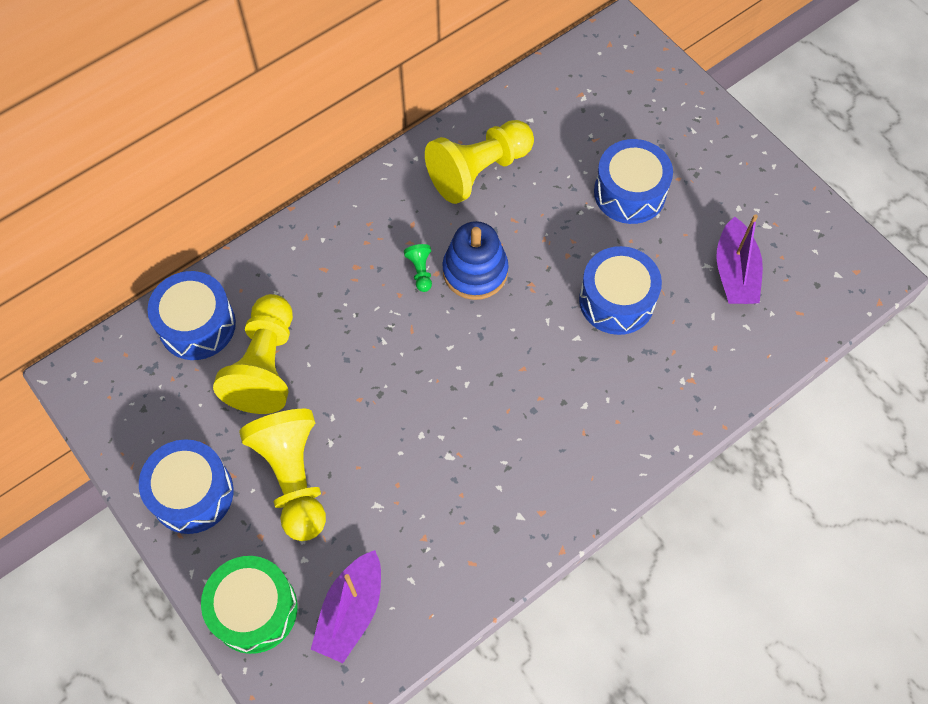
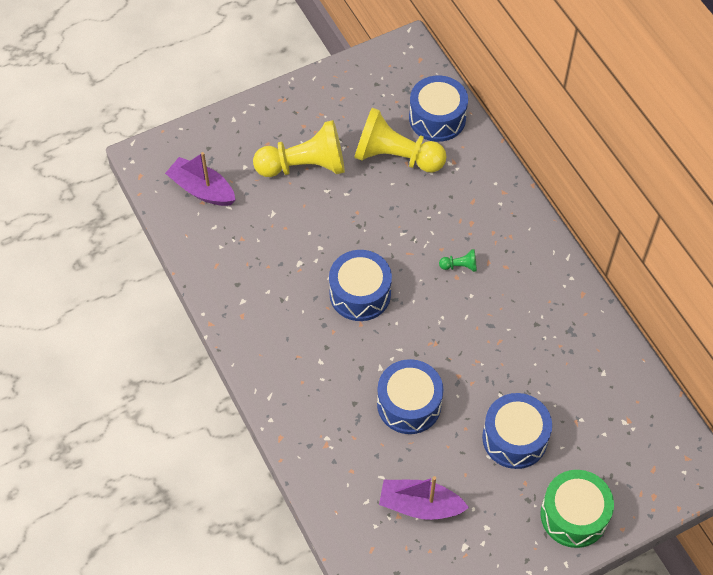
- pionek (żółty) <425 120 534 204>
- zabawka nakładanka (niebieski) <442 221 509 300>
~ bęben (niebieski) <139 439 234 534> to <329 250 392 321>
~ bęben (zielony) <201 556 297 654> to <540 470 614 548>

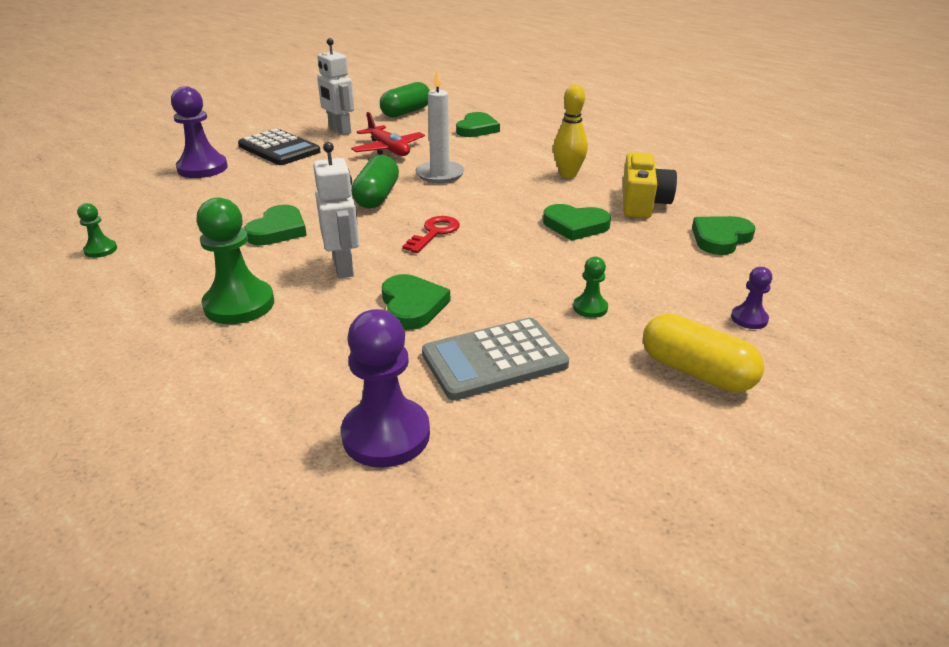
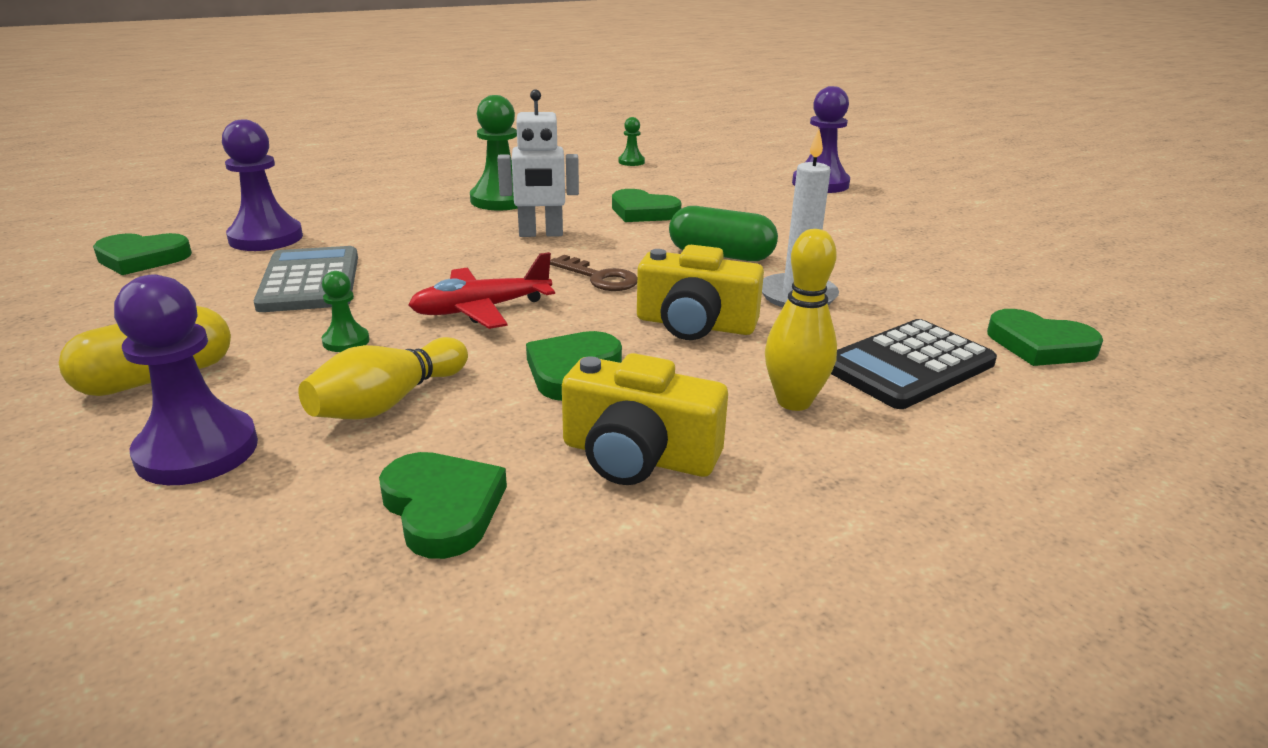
- robot (biały) <317 38 355 135>
- kapsułka (zielony) <380 82 430 118>
+ kręgiel (żółty) <298 337 468 420>
+ aparat fotograficzny (żółty) <637 245 764 340>
~ kalkulator (czarny) <238 129 321 165> to <831 319 997 409>
~ samolot (czerwony) <351 112 425 156> to <408 252 555 329>
~ serce (zielony) <382 274 450 330> to <93 233 192 275>
~ klucz (czerwony) <402 216 460 253> to klucz (brązowy) <550 255 637 291>
~ pionek (fioletowy) <731 267 772 329> = <114 275 258 485> x2.00

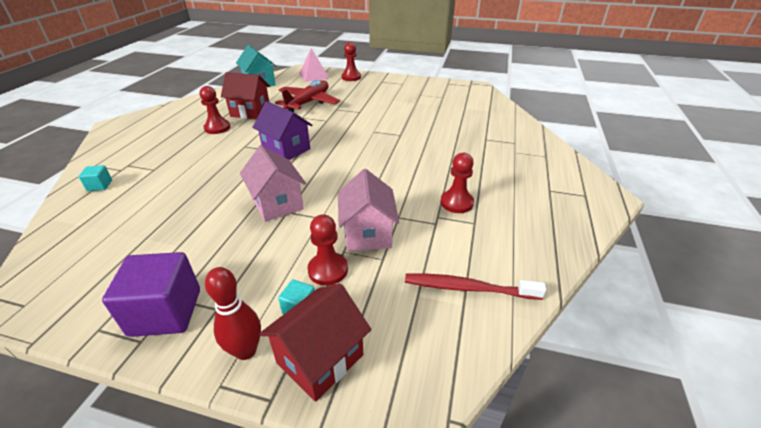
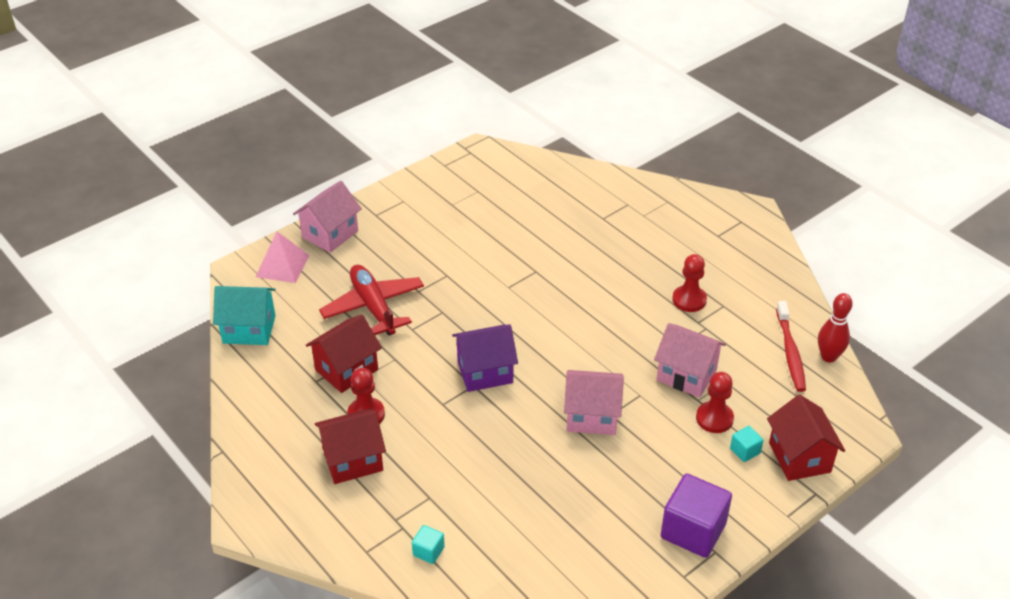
+ domek (czerwony) <315 409 386 484>
~ kręgiel (czerwony) <205 267 261 360> to <818 293 853 362>
~ pionek (czerwony) <342 42 361 81> to domek (różowy) <293 181 362 253>
~ szczoteczka do zębów (czerwony) <405 274 546 300> = <776 301 806 392> 45 degrees counterclockwise

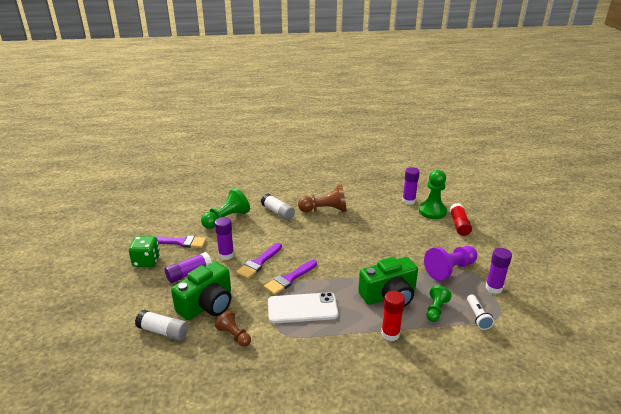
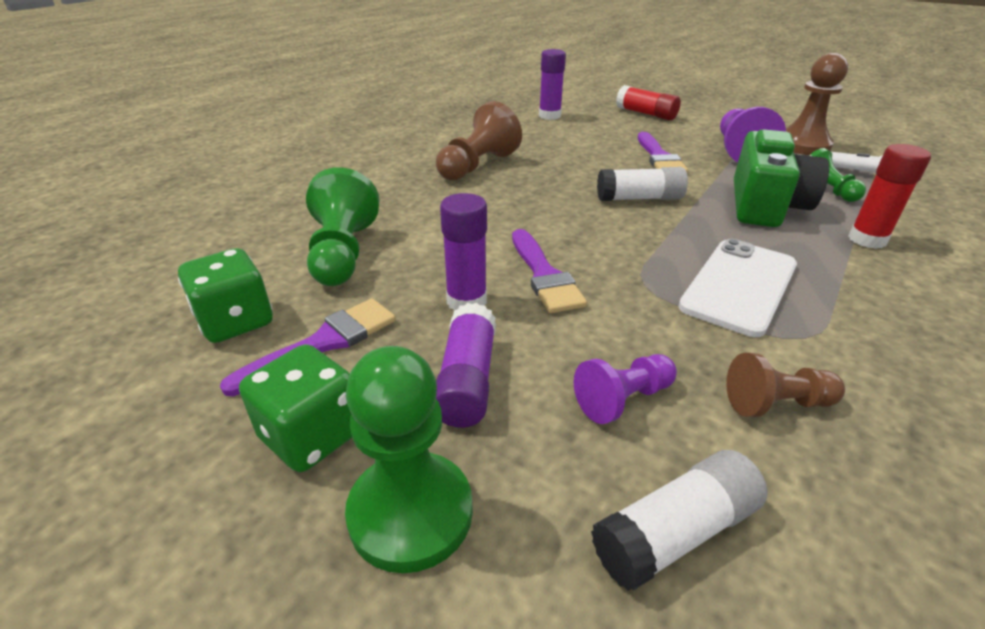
+ kostka do gry (zielony) <178 248 273 343>
~ klej w sztyfcie (biały) <261 194 295 220> to <597 167 688 201>
~ pędzel (fioletowy) <264 260 317 295> to <638 132 688 173>
~ pionek (zielony) <419 170 447 219> to <345 346 473 573>
~ aparat fotograficzny (zielony) <171 261 231 320> to pionek (fioletowy) <574 354 677 424>
~ klej w sztyfcie (fioletowy) <485 248 512 294> to pionek (brązowy) <786 53 848 155>

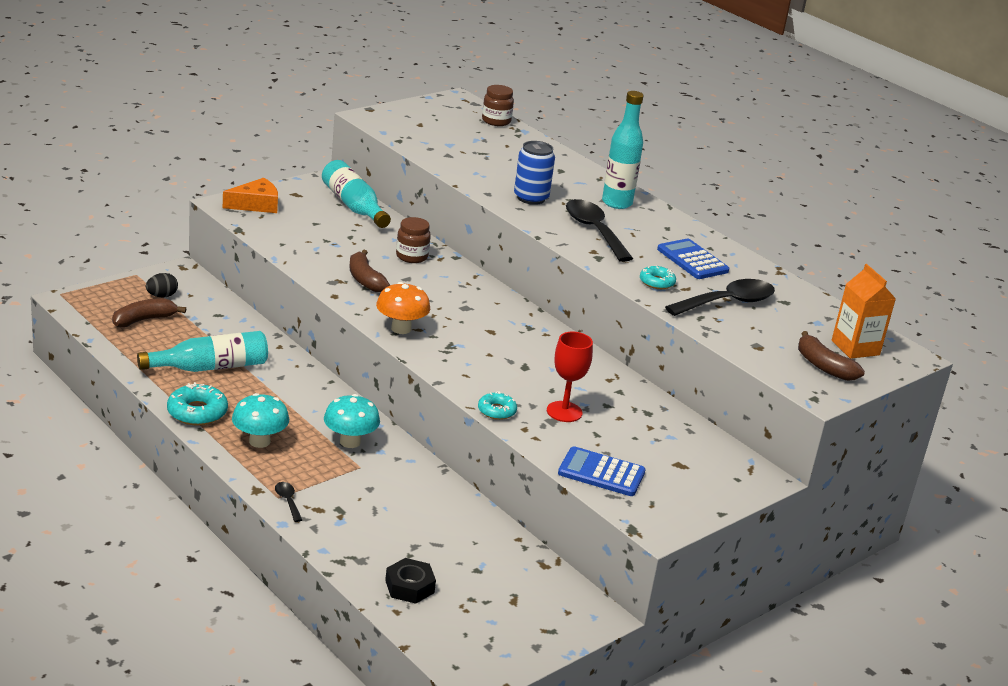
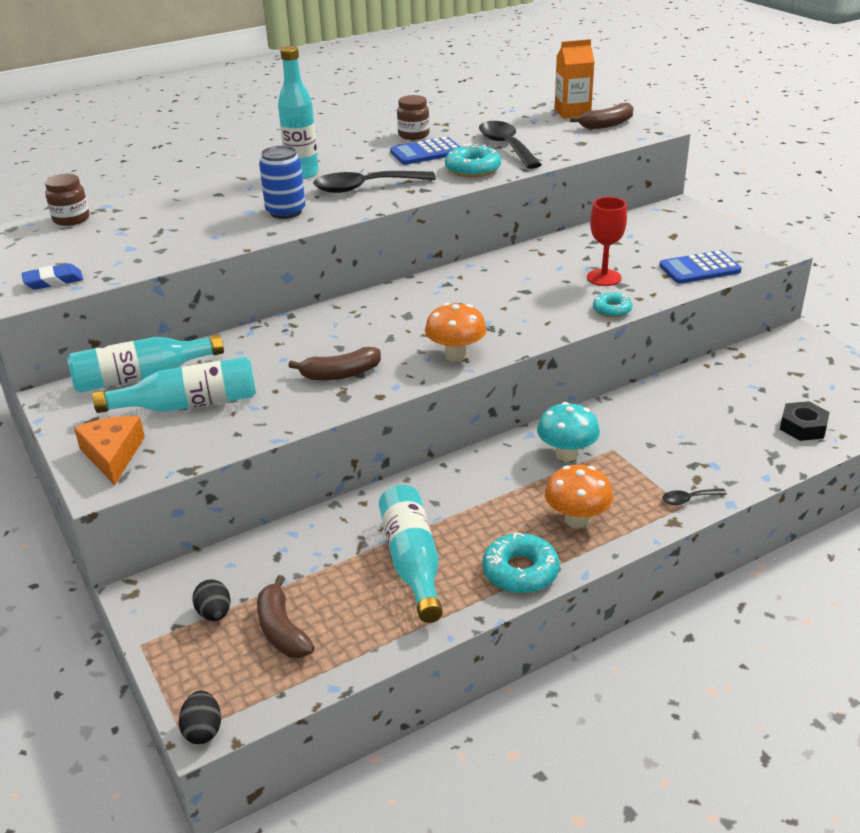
+ gumka do mazania (niebieski) <22 264 83 290>
+ butelka (turkusowy) <93 357 256 413>
+ jajko (czarny) <179 691 221 744>
~ słoik (brązowy) <396 217 431 263> to <397 95 430 140>
~ grzyb (turkusowy) <232 393 289 448> to grzyb (pomarańczowy) <545 465 613 528>
~ kalkulator (niebieski) <558 447 645 496> = <659 250 742 284> 45 degrees clockwise
~ donut (turkusowy) <640 265 676 289> = <445 143 501 178> x1.60

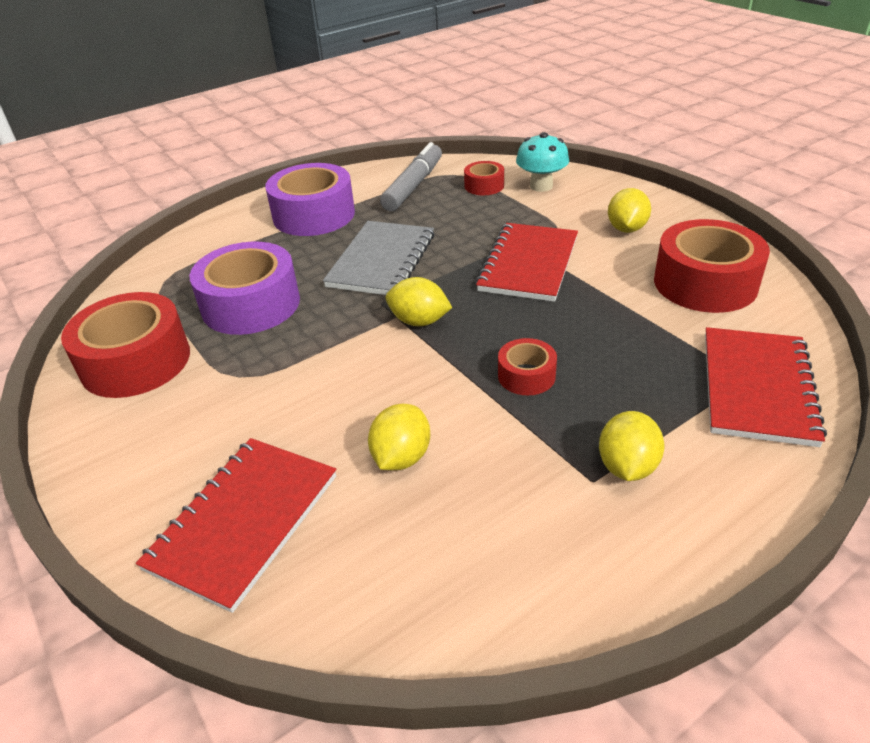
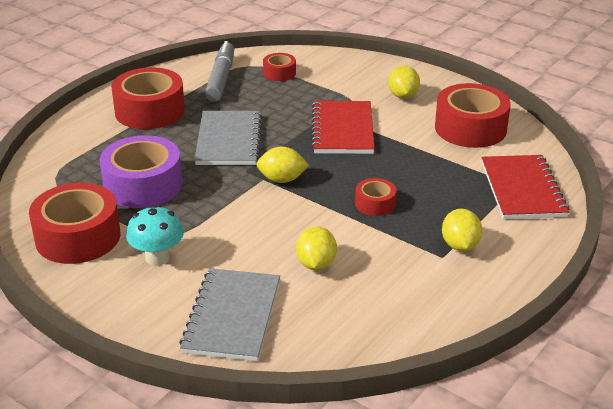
~ grzyb (turkusowy) <516 132 569 192> to <126 205 184 266>
~ zeszyt (czerwony) <136 438 336 613> to zeszyt (szary) <179 268 280 361>
~ taśma klejąca (fioletowy) <265 163 355 236> to taśma klejąca (czerwony) <111 67 185 129>

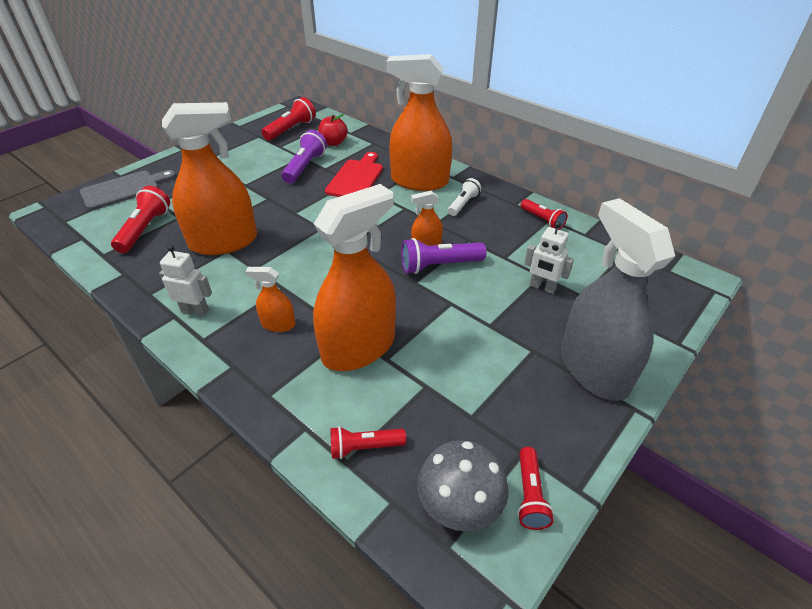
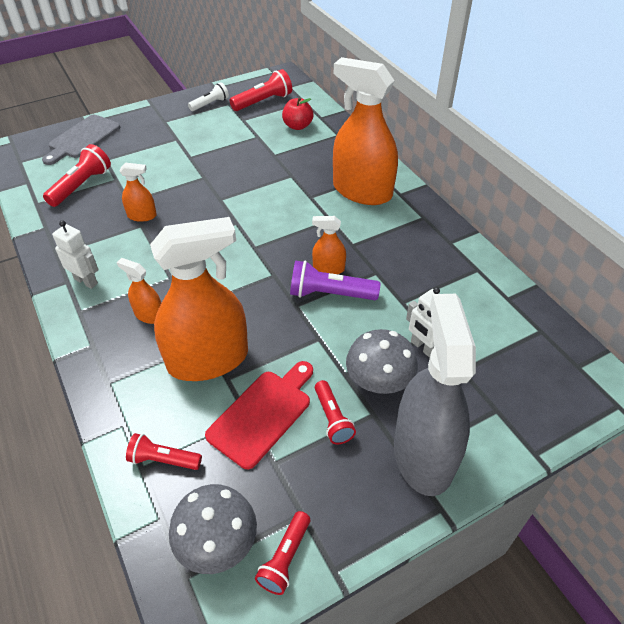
- latarka (fioletowy) <282 130 327 184>
+ grzyb (szary) <346 329 418 394>
~ deska do krojenia (czerwony) <325 152 383 197> to <205 361 313 469>
~ latarka (biały) <448 178 481 216> to <188 82 229 111>
~ latarka (czerwony) <520 199 567 230> to <315 380 356 445>
~ deska do krojenia (szary) <80 170 176 210> = <42 115 120 165> 135 degrees clockwise
~ spryskiwacz (pomarańczowy) <162 102 257 255> = <120 163 157 222> x0.44

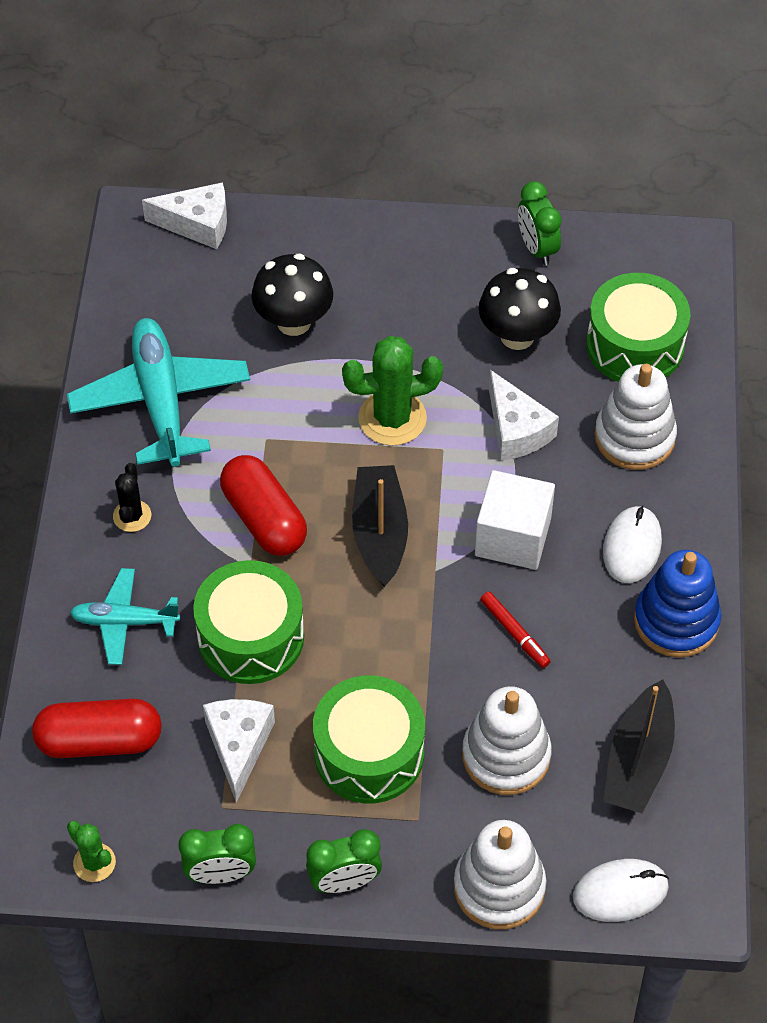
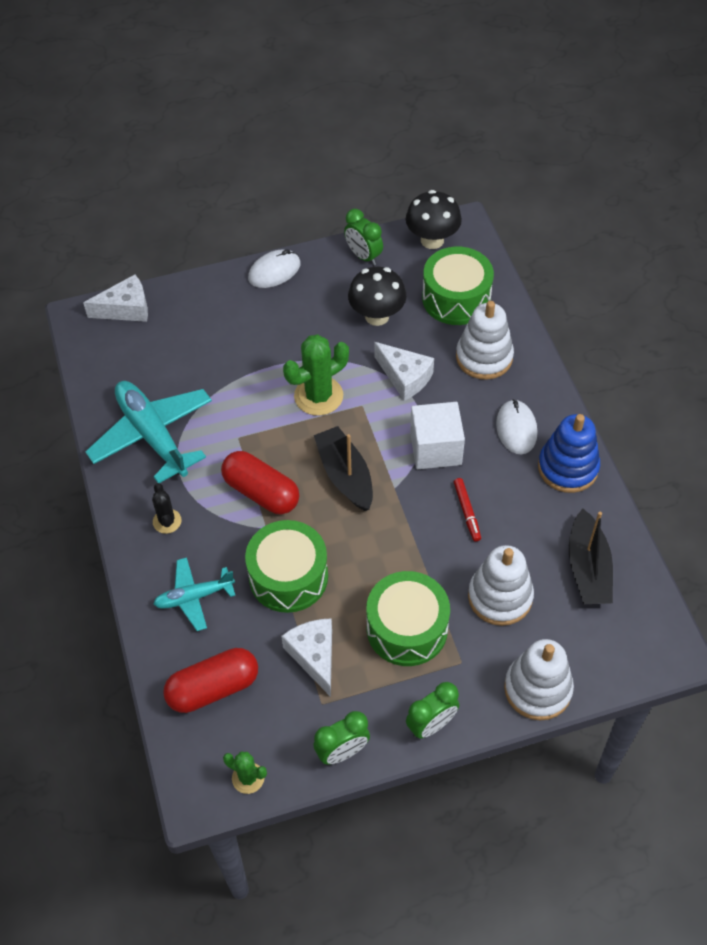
~ grzyb (czarny) <251 254 333 336> to <406 190 462 249>
~ myszka (biały) <573 859 669 922> to <248 250 300 288>
~ flamaster (czerwony) <480 592 551 668> = <454 478 481 542> 45 degrees clockwise

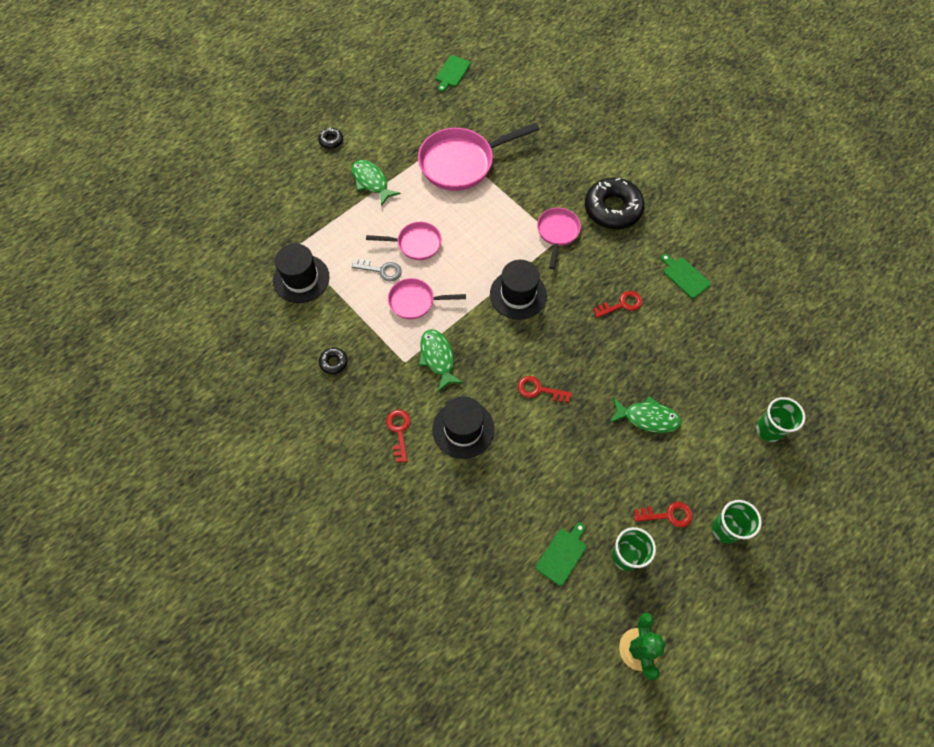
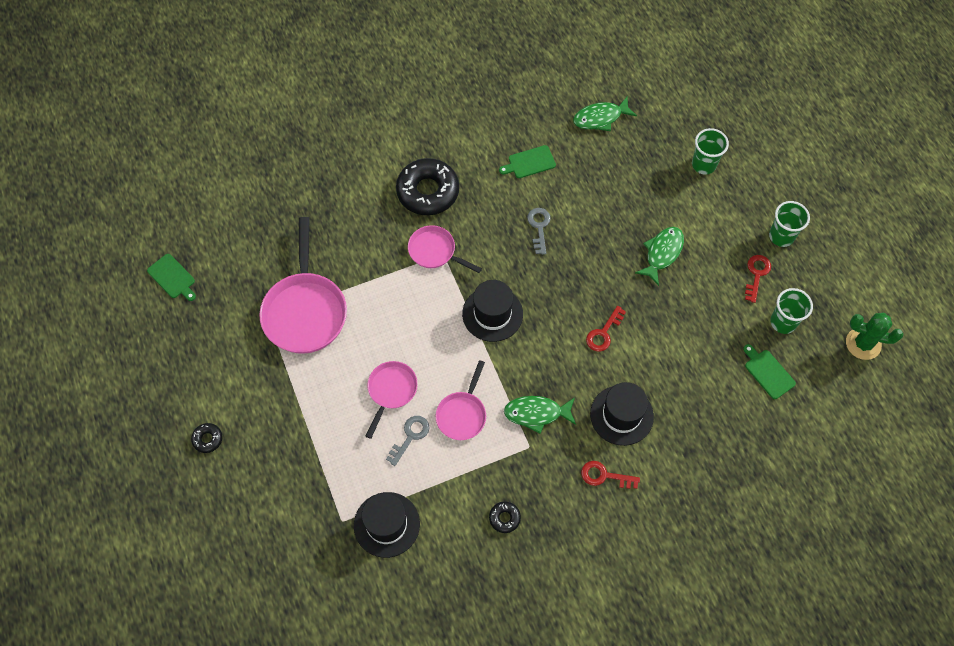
~ ryba (zielony) <352 160 401 206> to <573 97 637 131>
~ klucz (czerwony) <593 291 642 318> to klucz (szary) <527 208 551 255>

